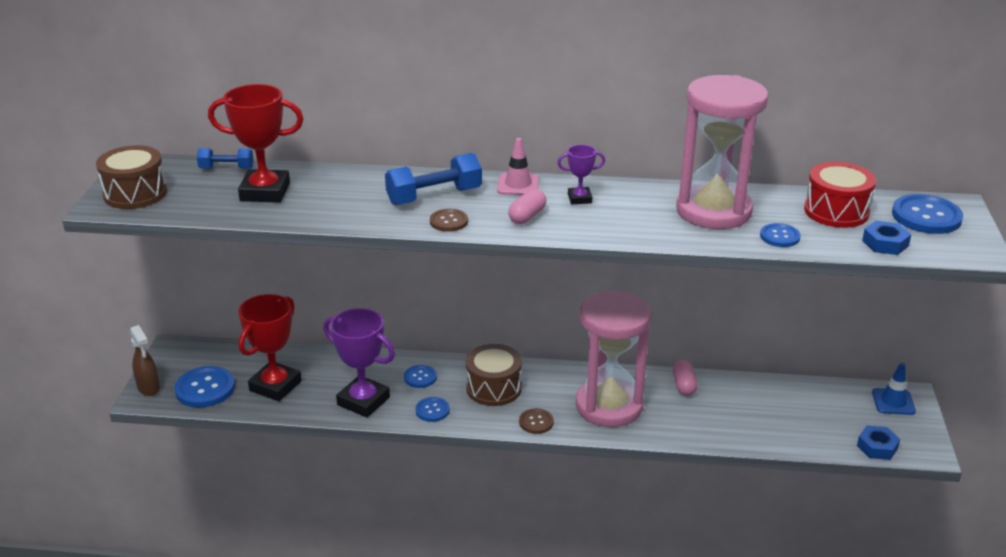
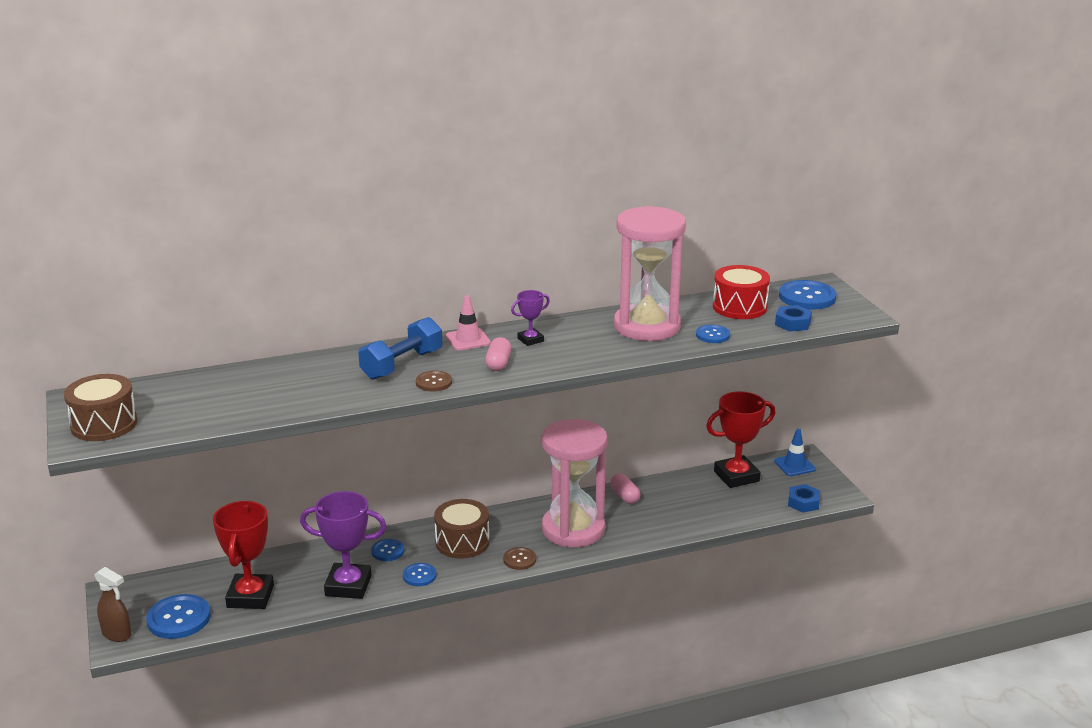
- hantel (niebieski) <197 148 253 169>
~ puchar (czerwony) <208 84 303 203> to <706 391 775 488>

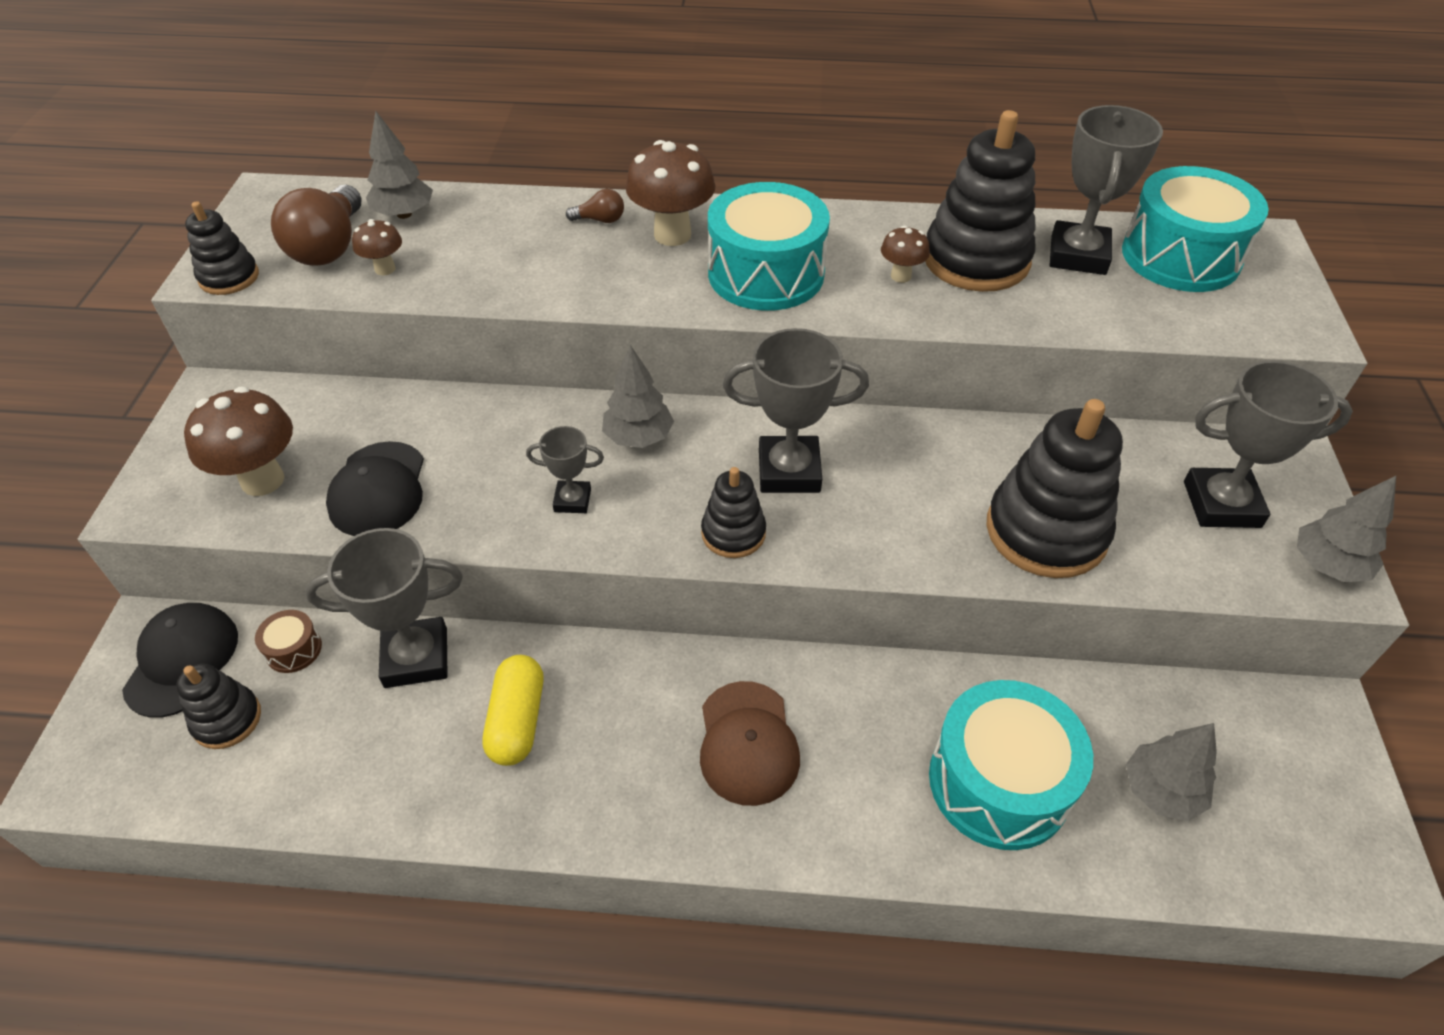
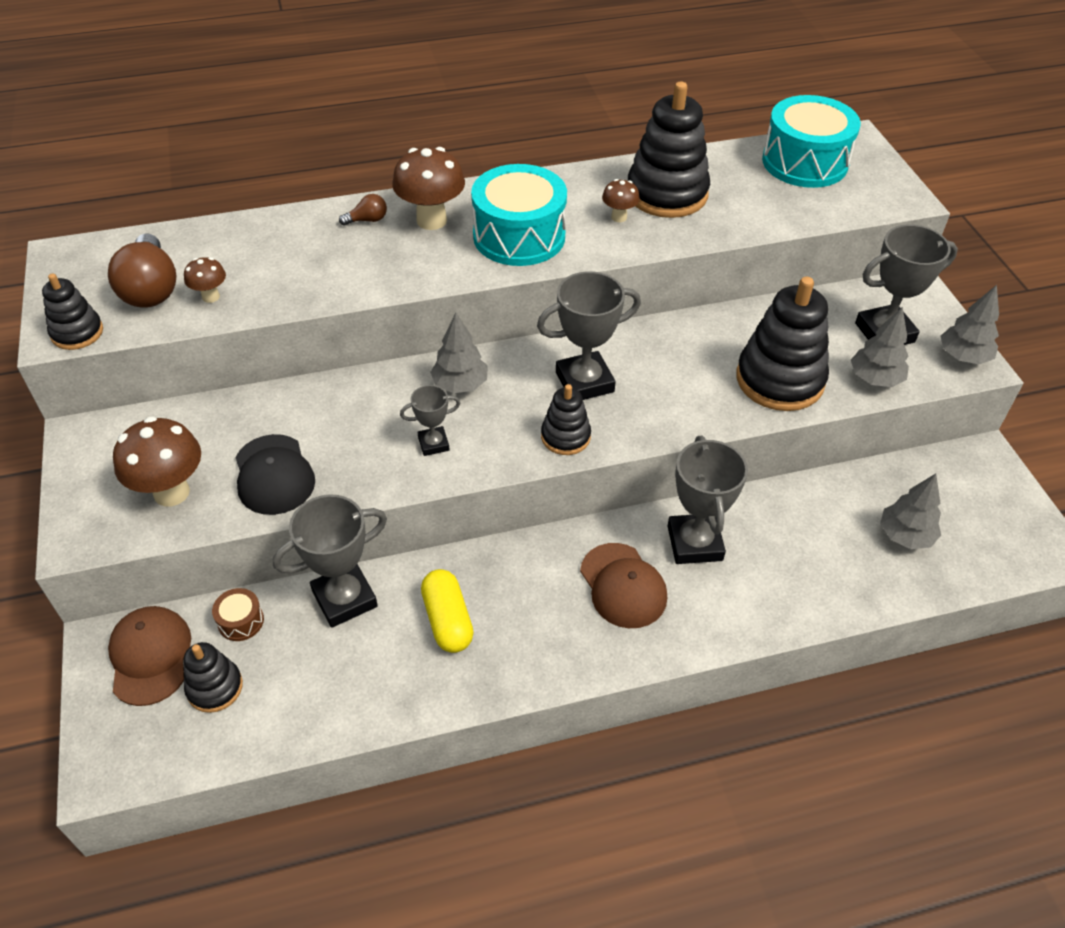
- bęben (turkusowy) <929 680 1093 850>
~ drzewko (szary) <366 111 433 219> to <851 307 909 387>
~ puchar (szary) <1050 105 1163 275> to <668 436 748 564>
~ czapka (czarny) <122 603 238 718> to czapka (brązowy) <108 606 191 706>

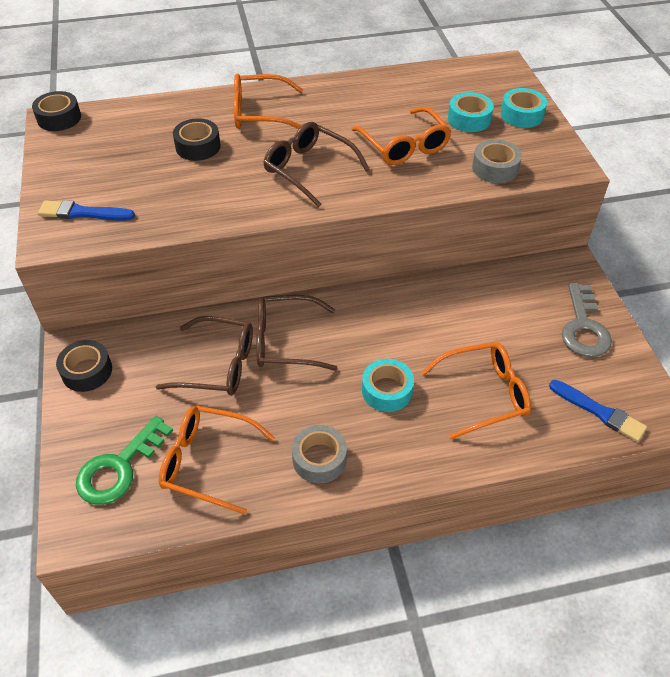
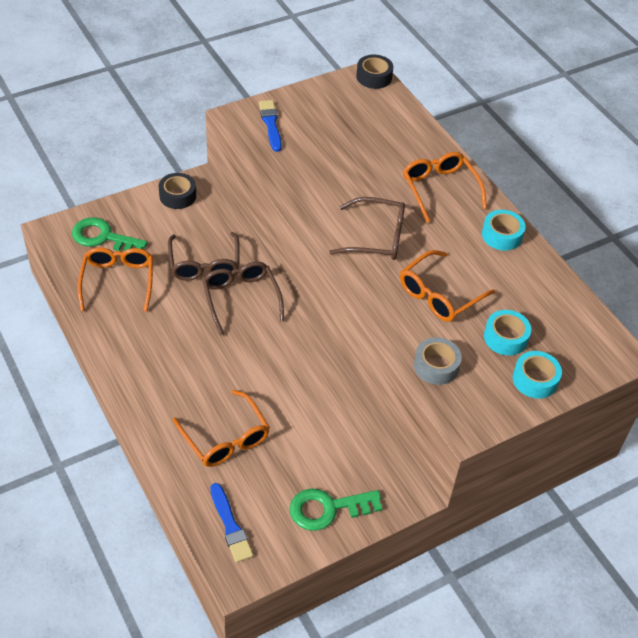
- taśma klejąca (czarny) <173 118 221 161>
- taśma klejąca (szary) <292 425 347 484>
~ taśma klejąca (turkusowy) <362 359 414 412> to <482 210 526 251>
~ klucz (szary) <562 283 612 357> to klucz (zielony) <290 489 382 531>
~ okulary (brązowy) <263 122 370 208> = <329 197 405 260> 75 degrees clockwise
~ pędzel (niebieski) <549 380 647 442> = <210 483 253 563> 45 degrees counterclockwise

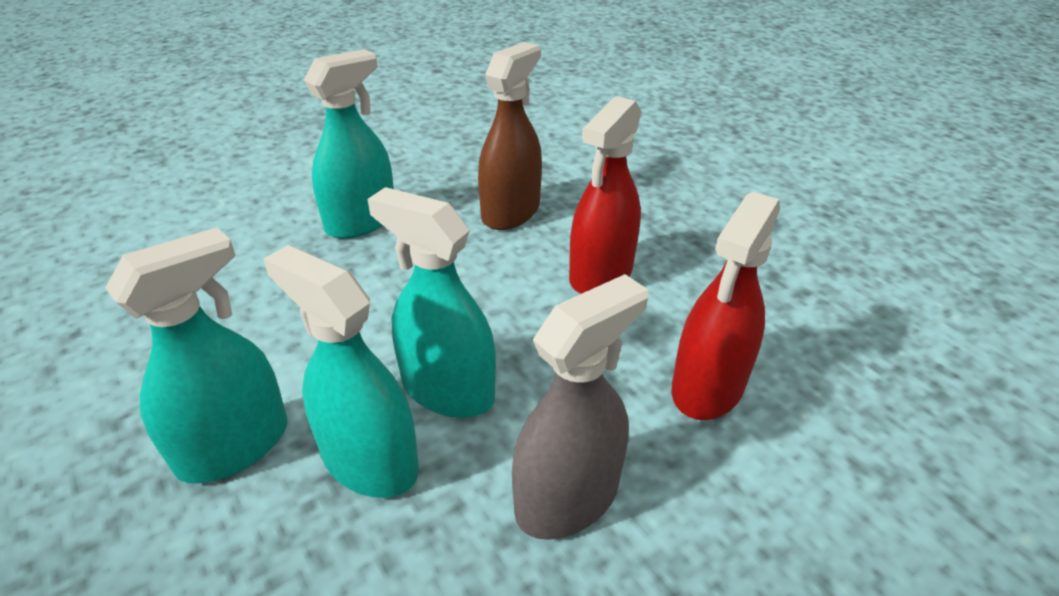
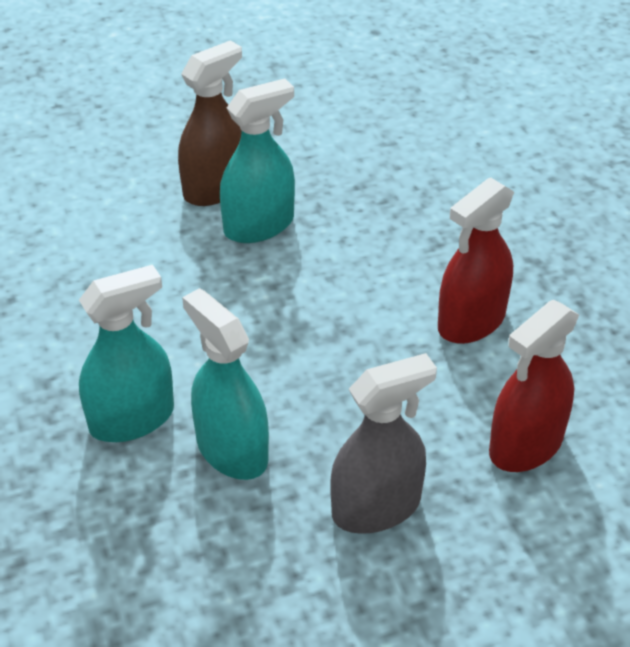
- spryskiwacz (turkusowy) <368 187 496 418>
~ spryskiwacz (brązowy) <478 42 542 230> to <178 40 242 206>

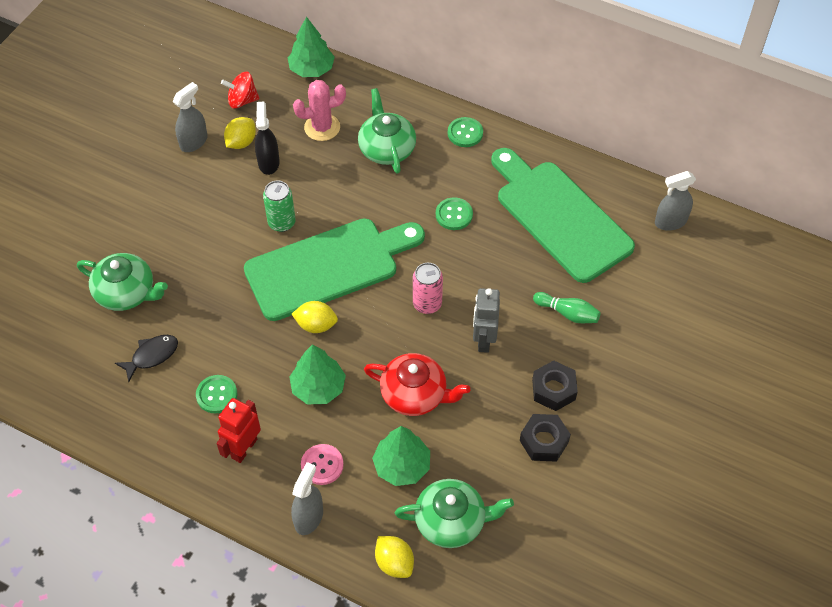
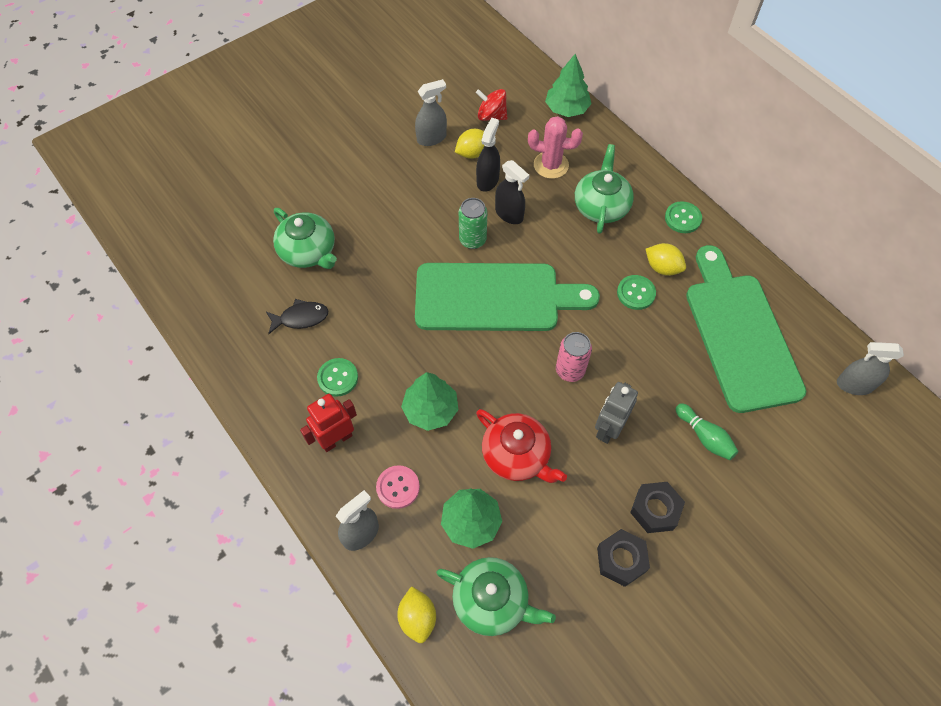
+ spryskiwacz (czarny) <495 160 530 224>
~ cytryna (żółty) <292 301 338 333> to <646 243 686 276>

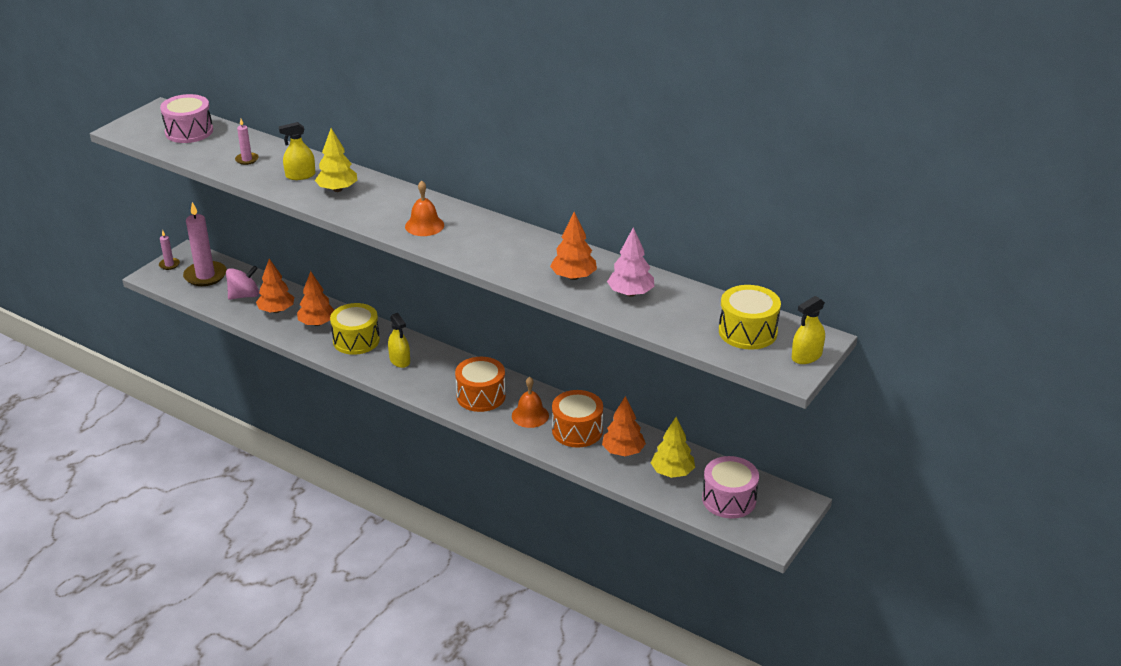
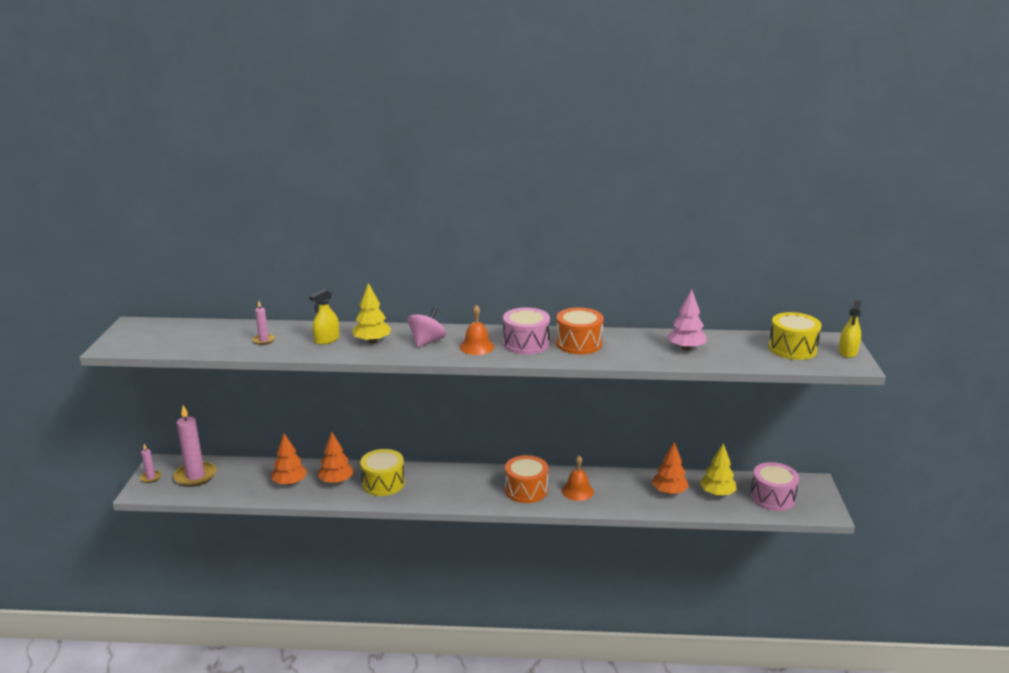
- spryskiwacz (żółty) <388 313 410 368>
- drzewko (pomarańczowy) <550 212 597 280>
~ bęben (różowy) <160 94 213 143> to <503 307 550 354>
~ bączek (różowy) <226 266 259 300> to <408 307 446 347>
~ bęben (pomarańczowy) <552 390 603 448> to <556 307 604 354>

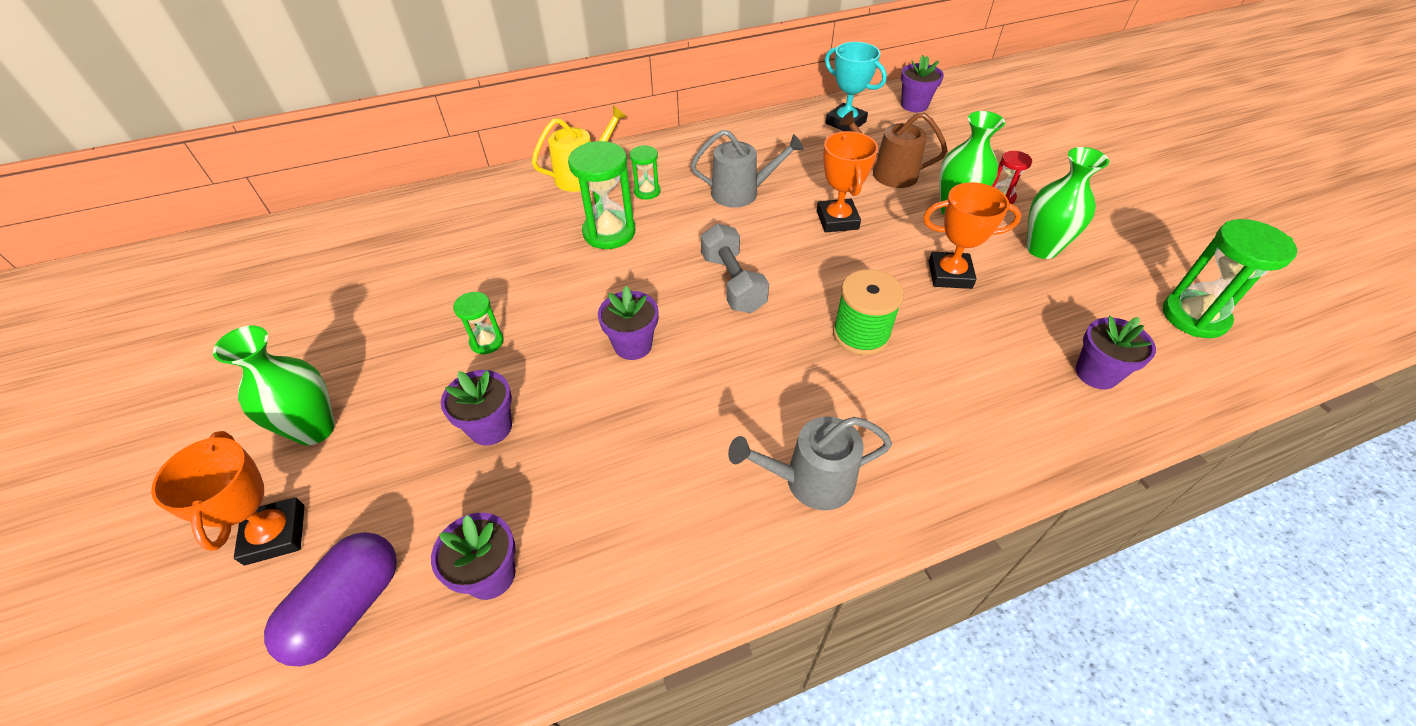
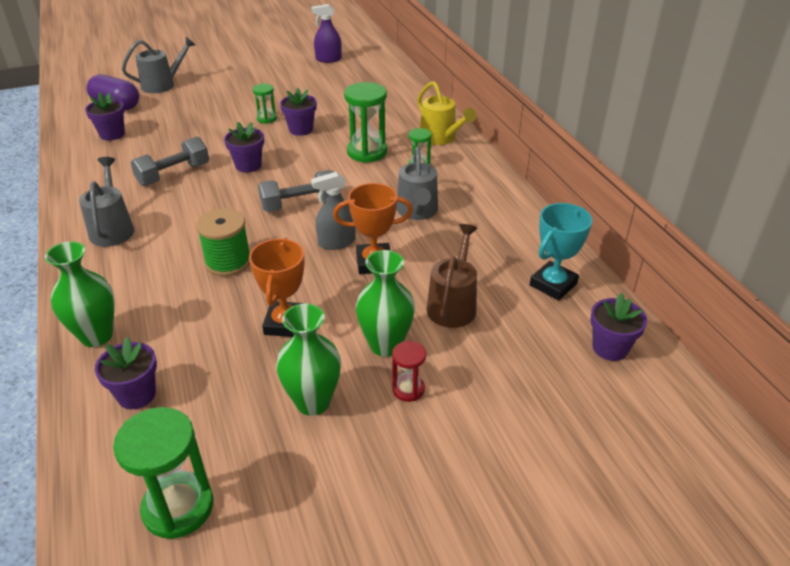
+ hantel (szary) <131 137 209 186>
+ spryskiwacz (fioletowy) <311 4 342 63>
+ spryskiwacz (szary) <311 172 355 250>
~ wazon (zielony) <213 326 335 445> to <45 241 115 347>
~ doniczka (fioletowy) <441 370 512 446> to <280 88 317 136>
~ puchar (pomarańczowy) <151 431 305 566> to konewka (szary) <122 37 195 93>

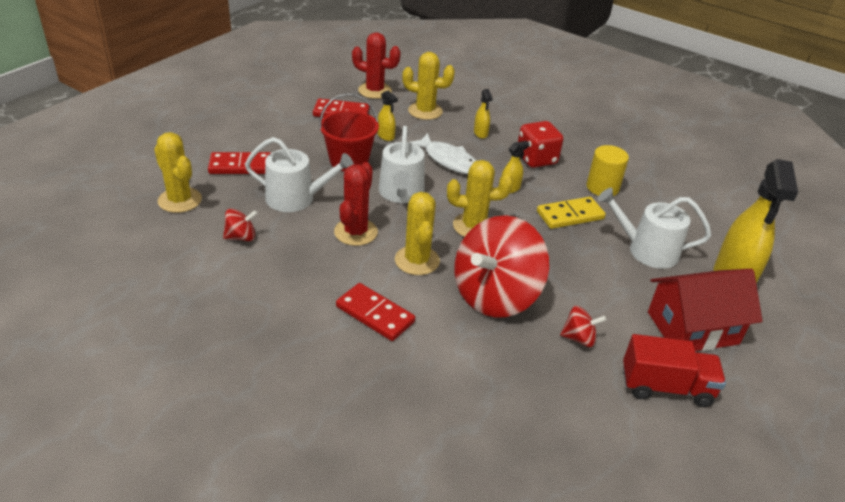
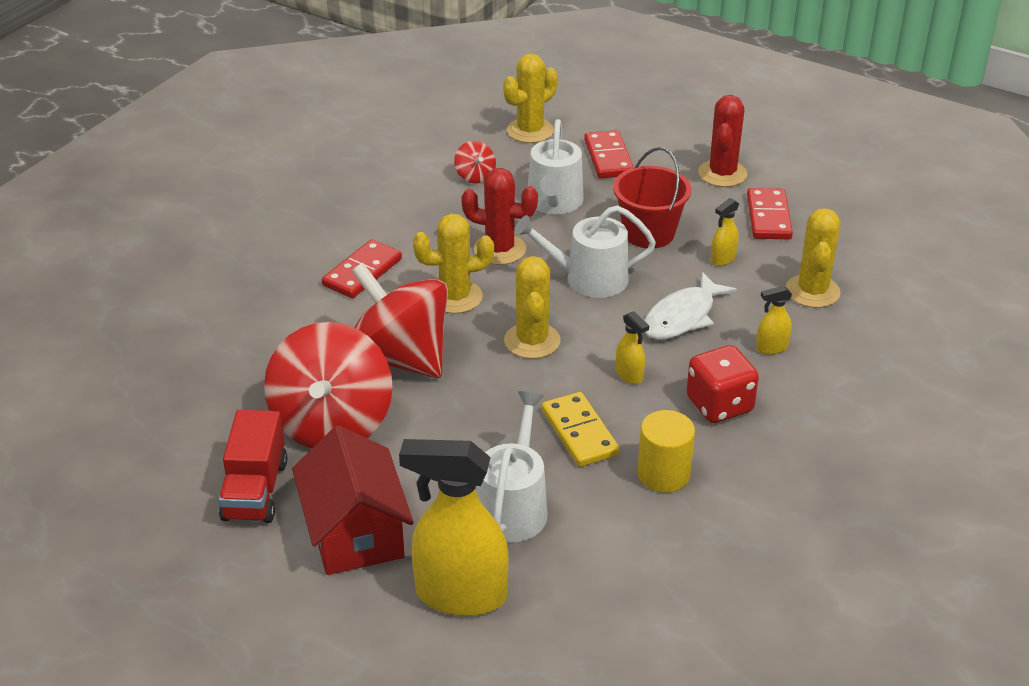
~ kaktus (czerwony) <352 32 401 99> to <698 95 747 187>
~ bączek (czerwony) <560 306 607 347> = <264 322 393 448> x2.41

